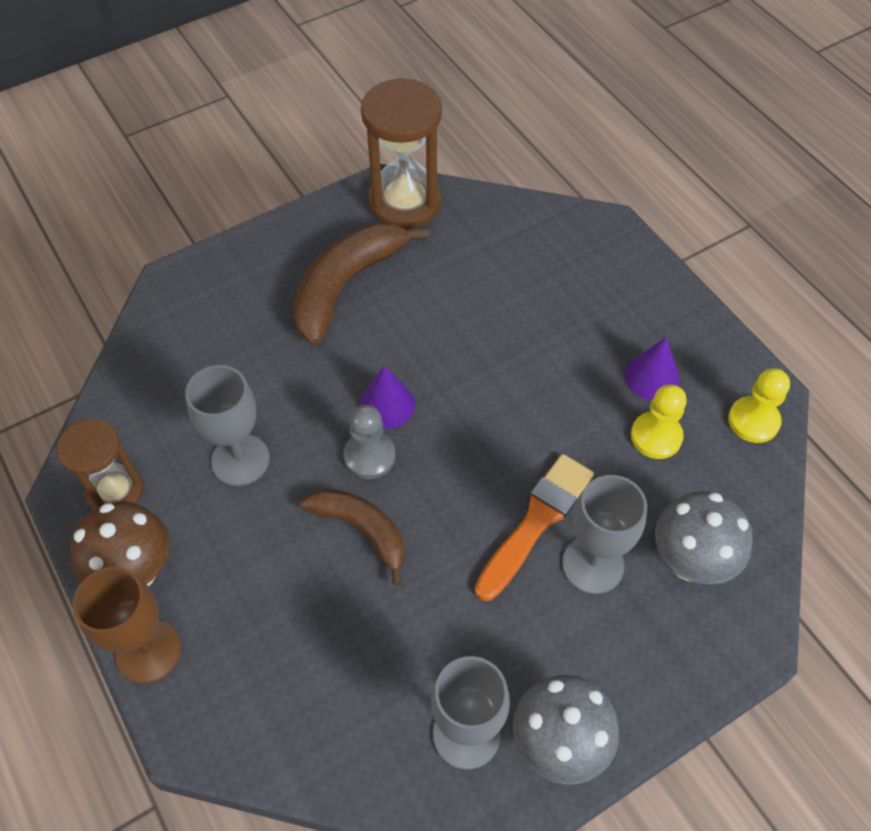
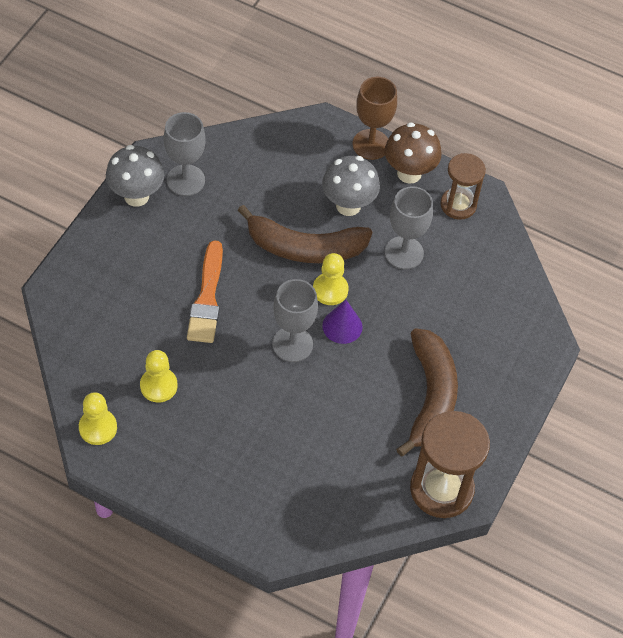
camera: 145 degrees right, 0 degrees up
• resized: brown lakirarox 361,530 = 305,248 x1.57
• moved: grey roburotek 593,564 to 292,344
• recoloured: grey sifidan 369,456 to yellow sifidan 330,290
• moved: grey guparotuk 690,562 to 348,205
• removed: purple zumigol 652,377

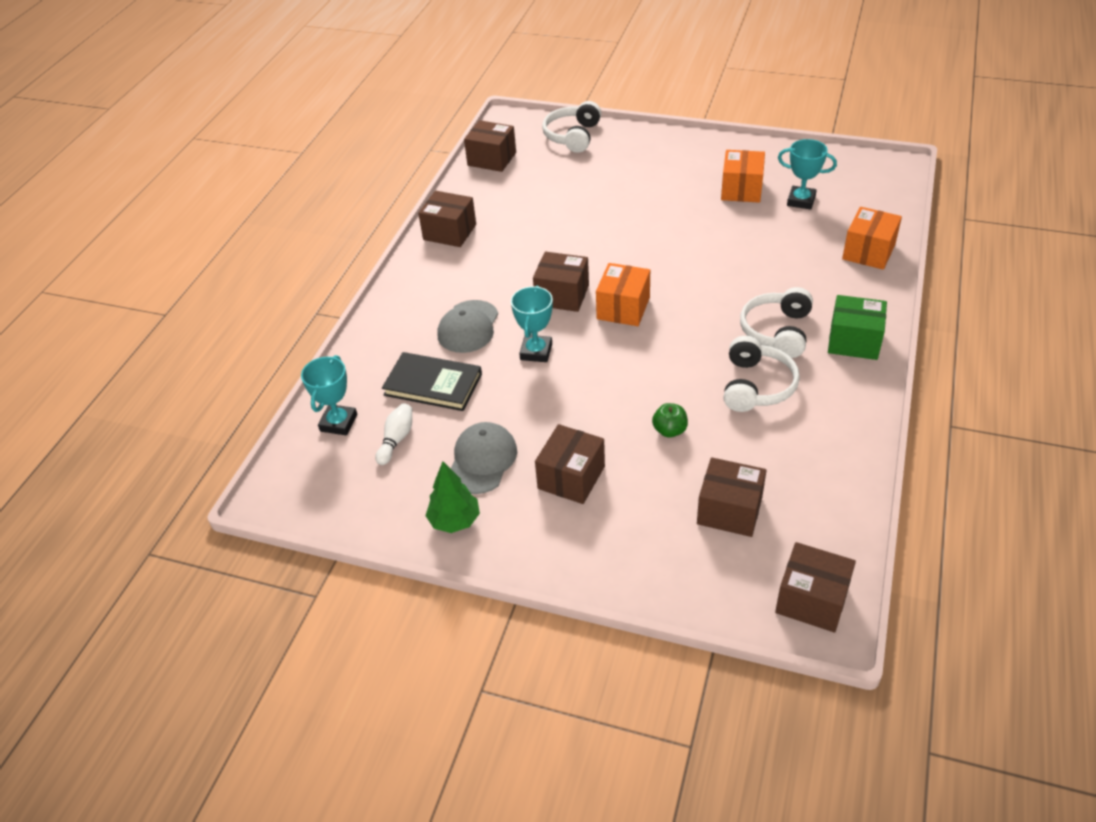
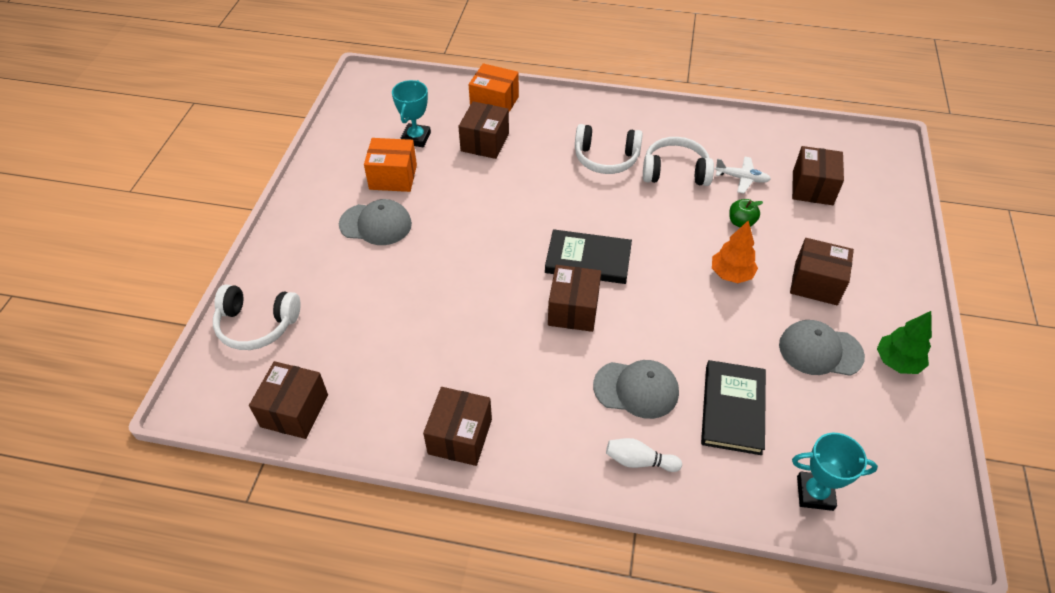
camera: 100 degrees left, 5 degrees up
• added: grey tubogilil 376,224
• moved: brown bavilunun 811,600 to 485,142
• replaced: orange bavilunun 623,308 to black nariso 588,259
• moved: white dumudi 396,439 to 639,461
• added: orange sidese 731,274
• added: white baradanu 742,178
• removed: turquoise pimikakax 536,352
• removed: green bavilunun 854,341

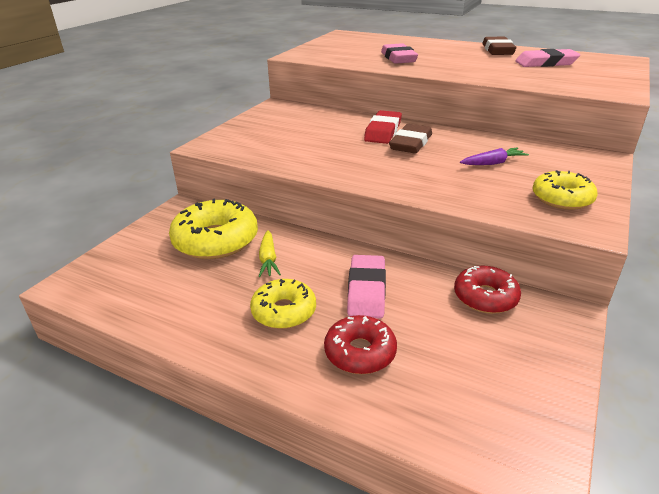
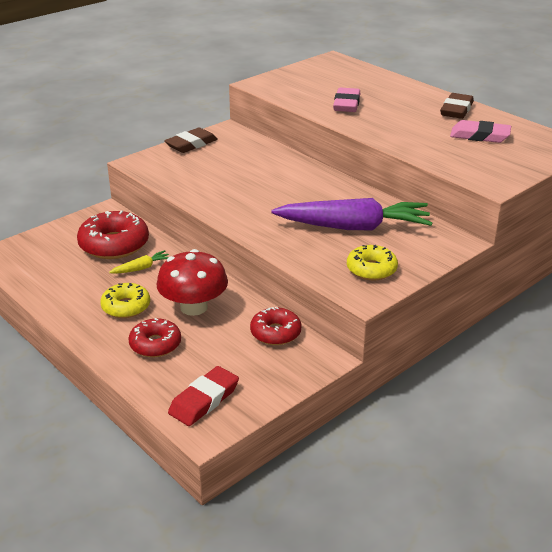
camera: 20 degrees right, 0 degrees up
• recoloured: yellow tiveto 216,240 to red tiveto 114,244
• turned: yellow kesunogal 268,259 = 141,268 135 degrees counterclockwise
• replaced: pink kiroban 366,290 to red guparotuk 194,307
• moved: brown kiroban 411,143 to 191,144
• moved: red kiroban 383,131 to 204,400
• resized: purple kesunogal 493,163 = 354,227 x2.39

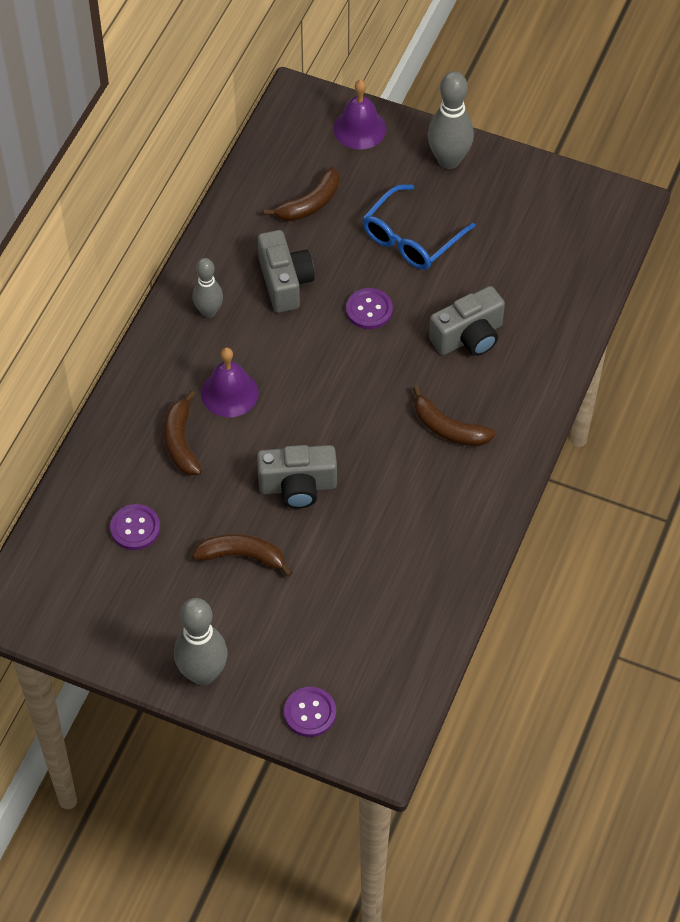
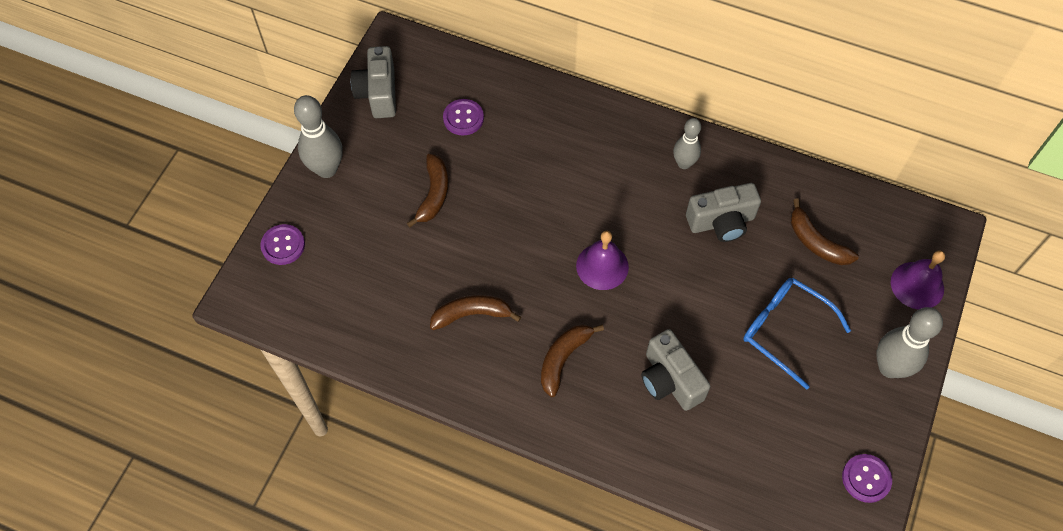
camera: 90 degrees right, 5 degrees up
• moved: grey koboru 298,486 to 378,93
• moved: brown lakirarox 181,442 to 472,314
• moved: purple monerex 229,393 to 602,266
• moved: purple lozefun 369,310 to 866,478

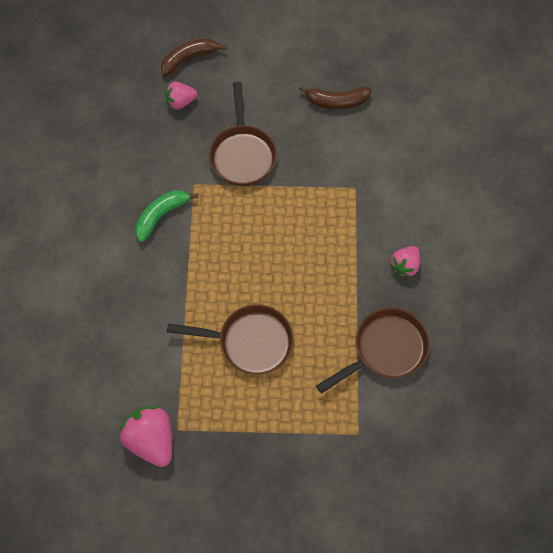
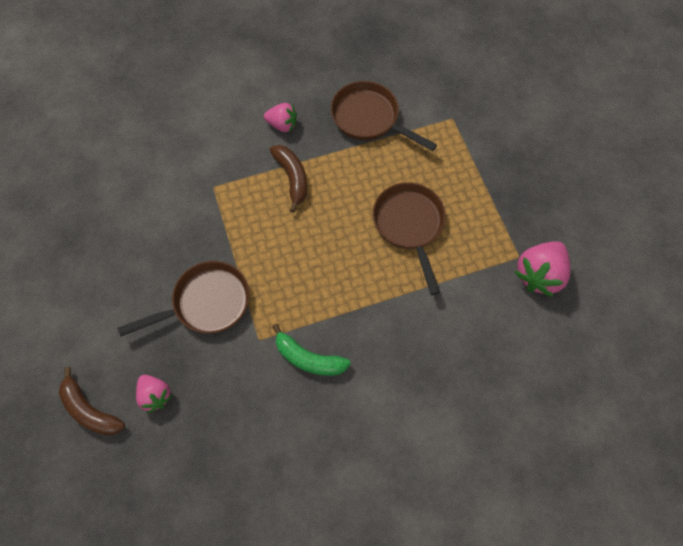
camera: 110 degrees left, 0 degrees up
• moved: brown lakirarox 337,102 to 292,178

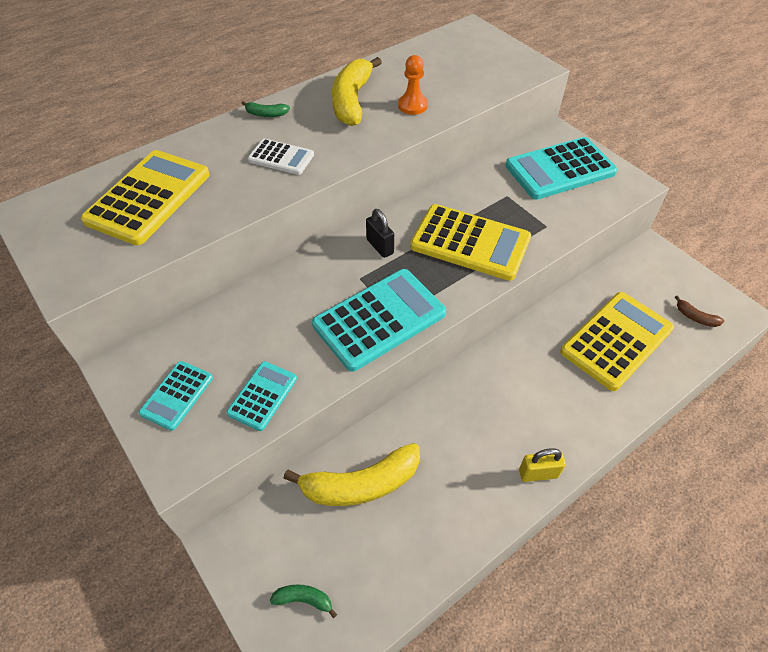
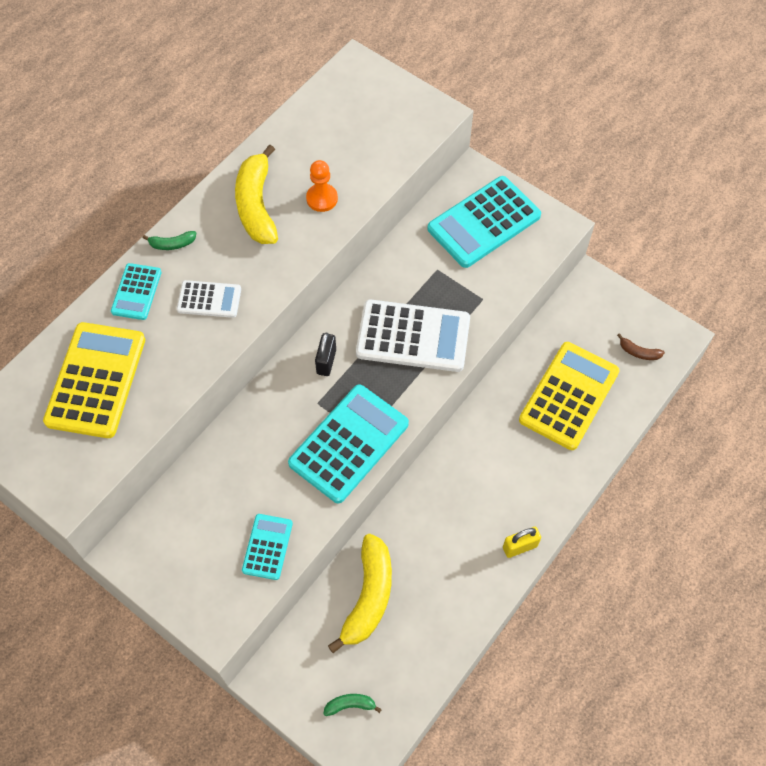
camera: 15 degrees left, 10 degrees up
• moved: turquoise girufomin 177,395 to 136,292
• turned: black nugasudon 380,246 = 326,361 60 degrees clockwise
• turned: yellow lakirarox 360,484 = 368,596 45 degrees counterclockwise
• recoloured: yellow girufomin 470,243 to white girufomin 413,336

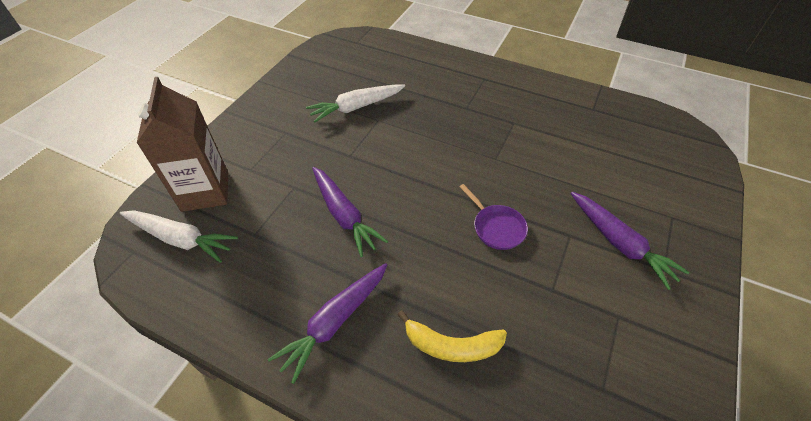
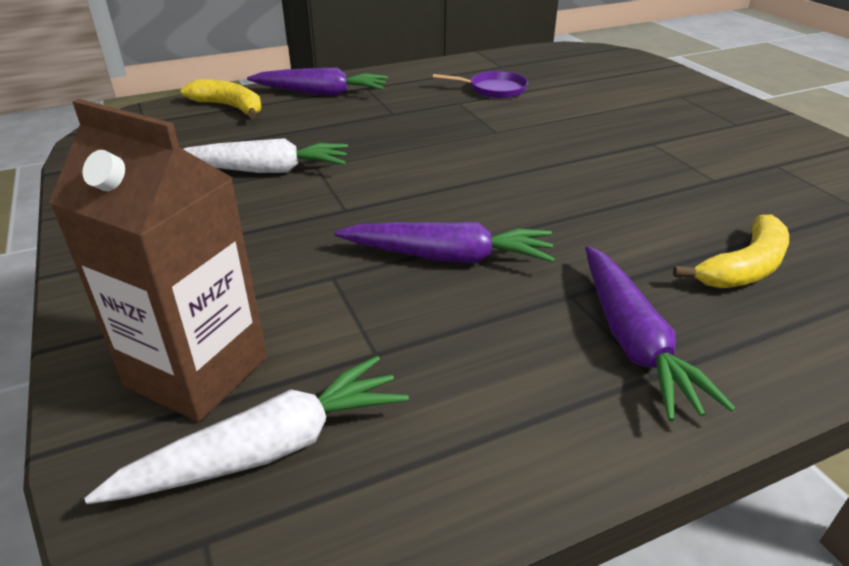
camera: 50 degrees left, 15 degrees down
• added: yellow lakirarox 229,107
• turned: white kesunogal 356,107 = 265,170 105 degrees counterclockwise
• moved: purple kesunogal 619,243 to 321,93
• moved: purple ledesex 496,227 to 493,89

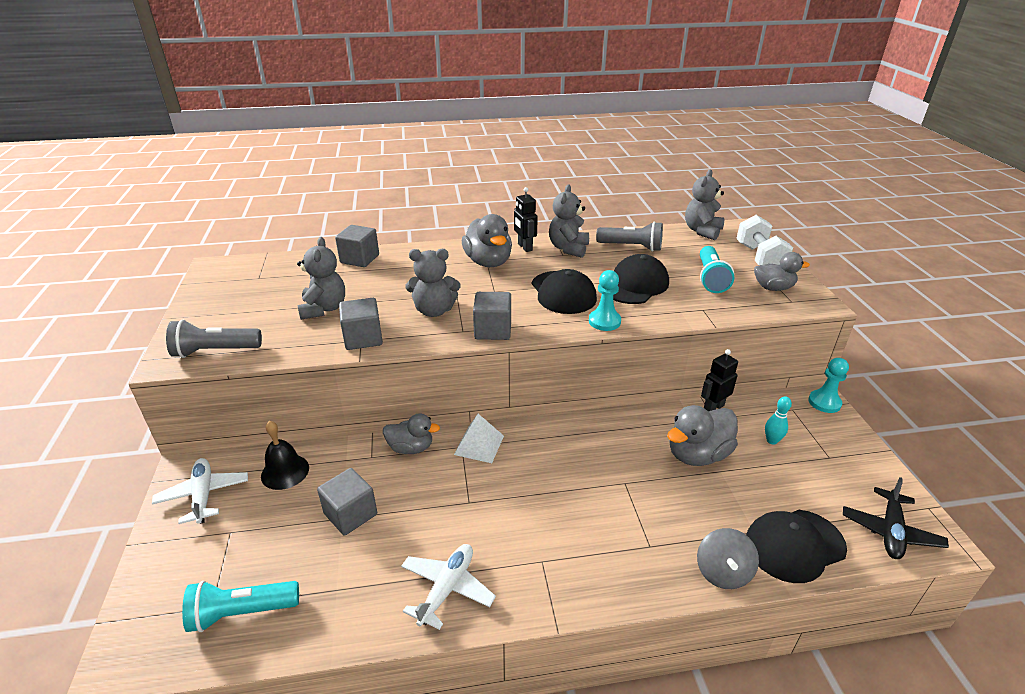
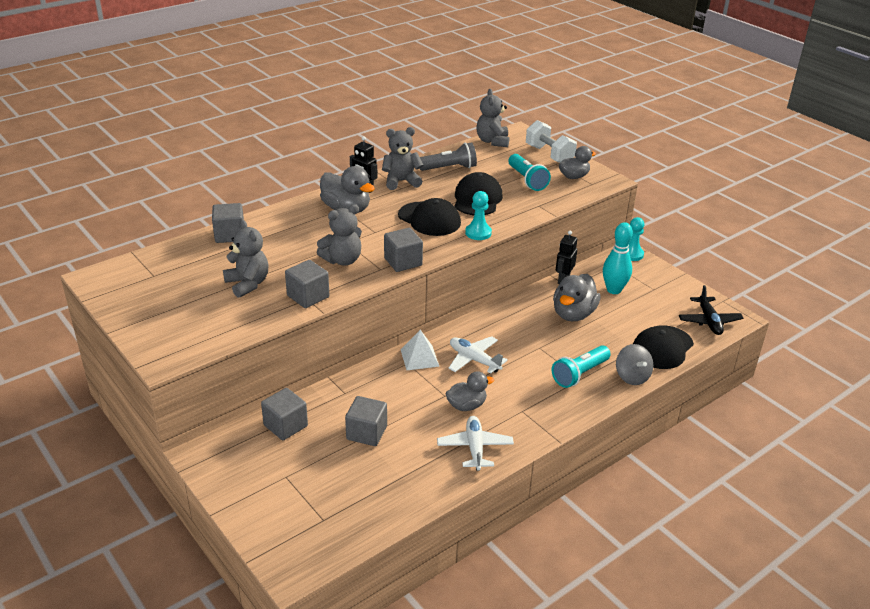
camera: 30 degrees left, 0 degrees up
• replaced: black monerex 285,471 to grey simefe 285,425
• turned: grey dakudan 568,248 = 401,181 90 degrees clockwise
• moved: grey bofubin 411,448 to 466,405
• moved: white baradanu 203,495 to 474,360
• moved: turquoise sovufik 242,612 to 580,374
• resized: turquoise dumudi 772,440 = 614,290 x1.80
• removed: grey sovufik 215,351

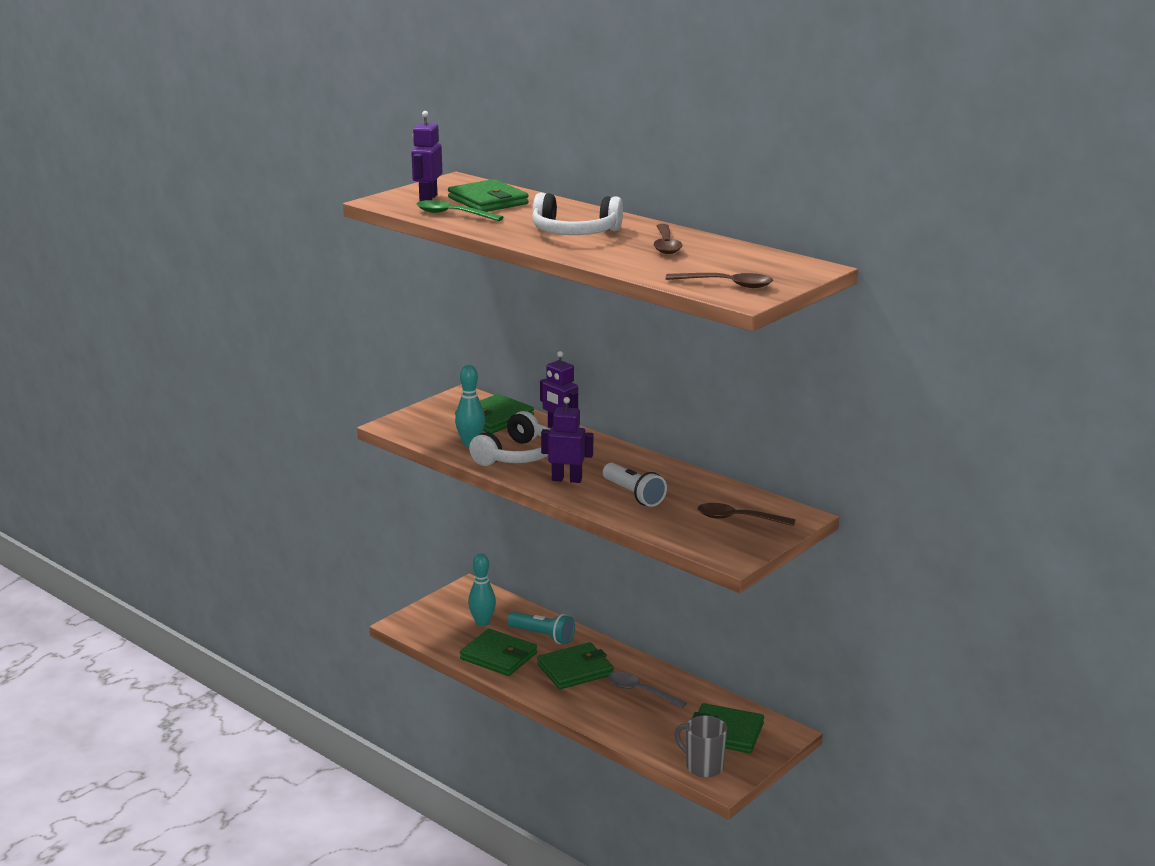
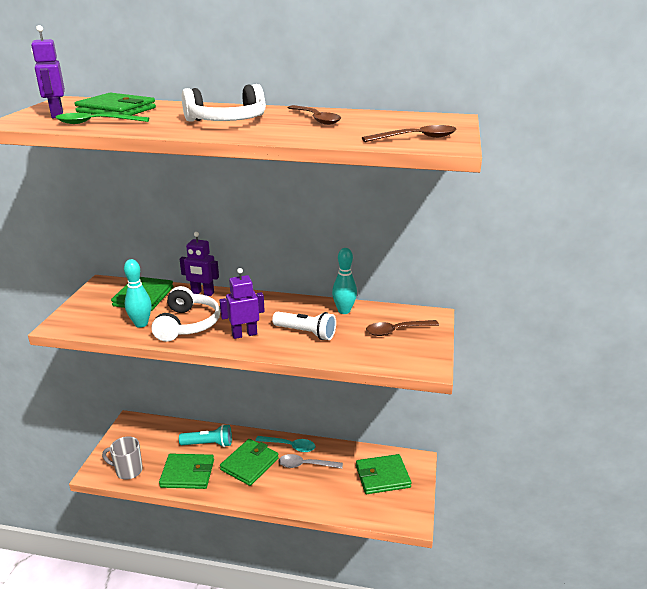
camera: 30 degrees left, 5 degrees up
• moved: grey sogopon 703,766 to 128,471
• added: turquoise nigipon 289,446
• moved: turquoise dumudi 482,622 to 344,311

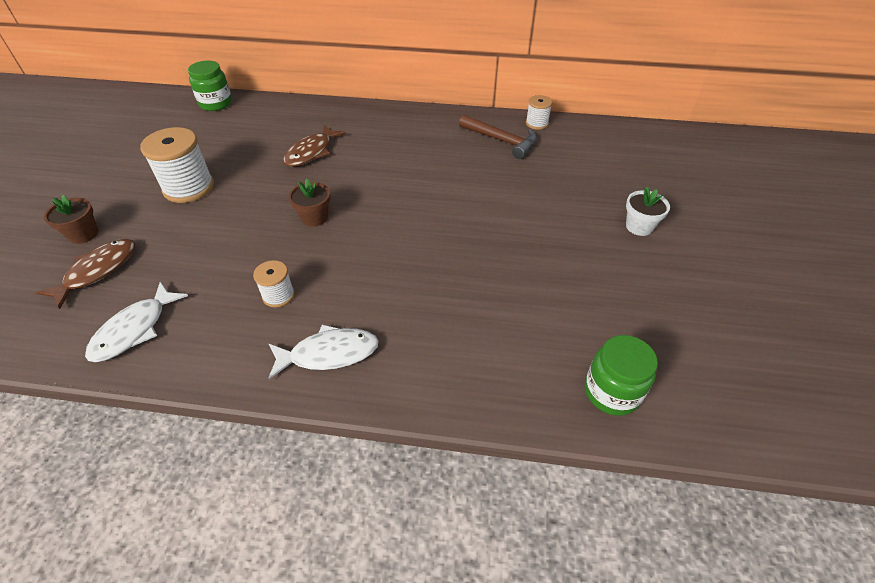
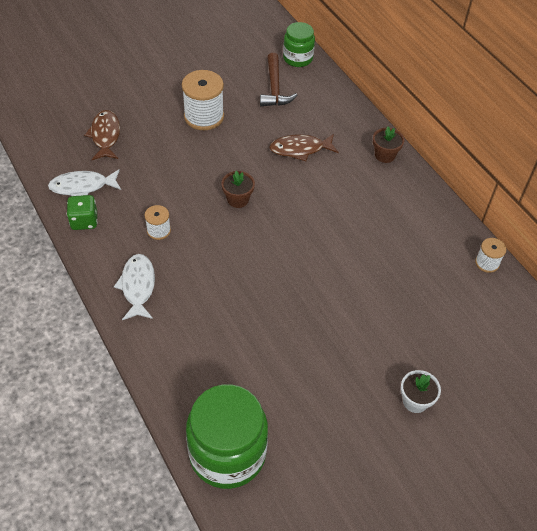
camera: 50 degrees right, 5 degrees up
• added: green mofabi 84,221
• turned: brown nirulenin 98,271 = 105,135 90 degrees counterclockwise
• turned: white nirulenin 329,354 = 138,286 135 degrees counterclockwise
• resized: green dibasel 612,392 = 227,454 x1.74
• moved: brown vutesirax 501,140 to 275,88
• moved: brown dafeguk 83,234 to 385,155

